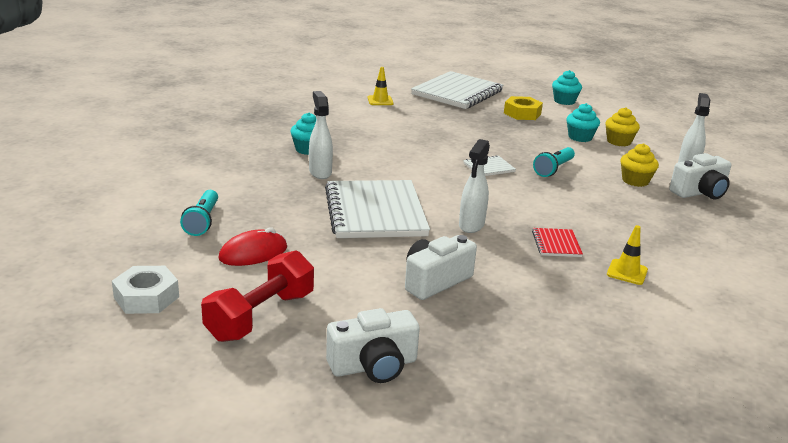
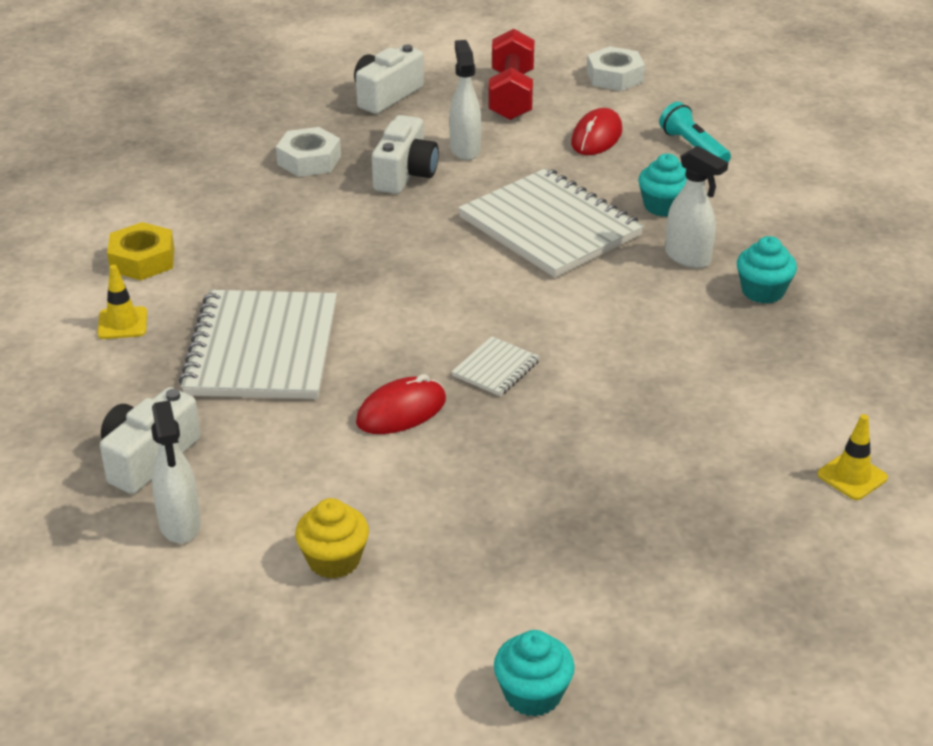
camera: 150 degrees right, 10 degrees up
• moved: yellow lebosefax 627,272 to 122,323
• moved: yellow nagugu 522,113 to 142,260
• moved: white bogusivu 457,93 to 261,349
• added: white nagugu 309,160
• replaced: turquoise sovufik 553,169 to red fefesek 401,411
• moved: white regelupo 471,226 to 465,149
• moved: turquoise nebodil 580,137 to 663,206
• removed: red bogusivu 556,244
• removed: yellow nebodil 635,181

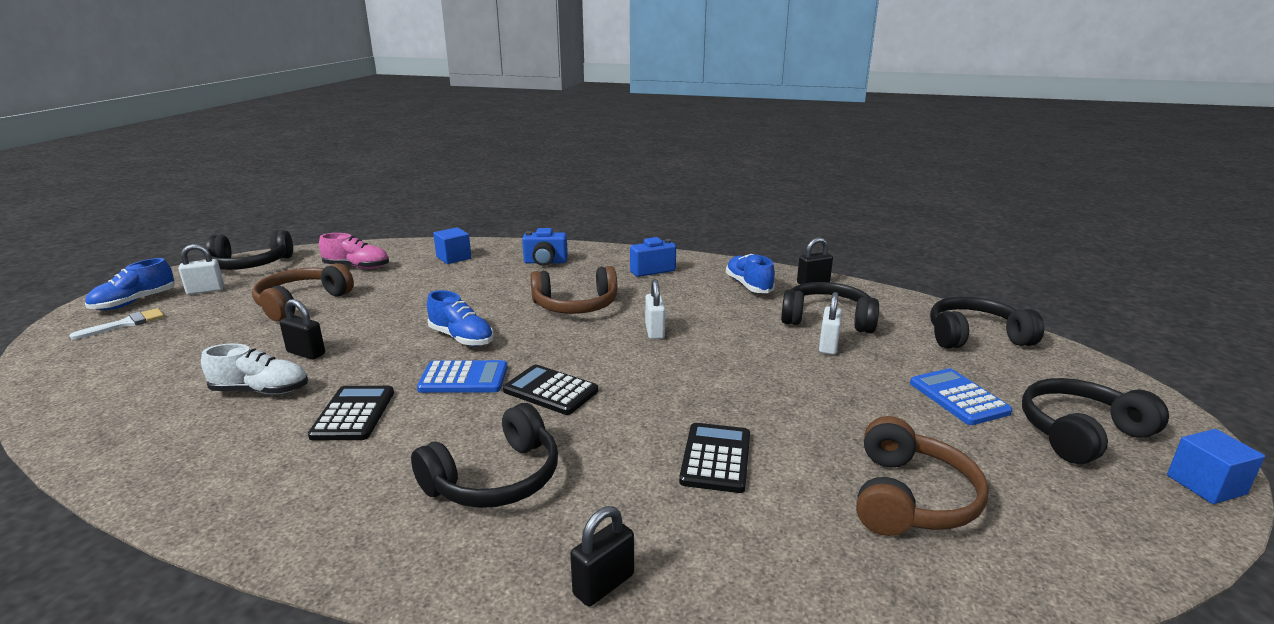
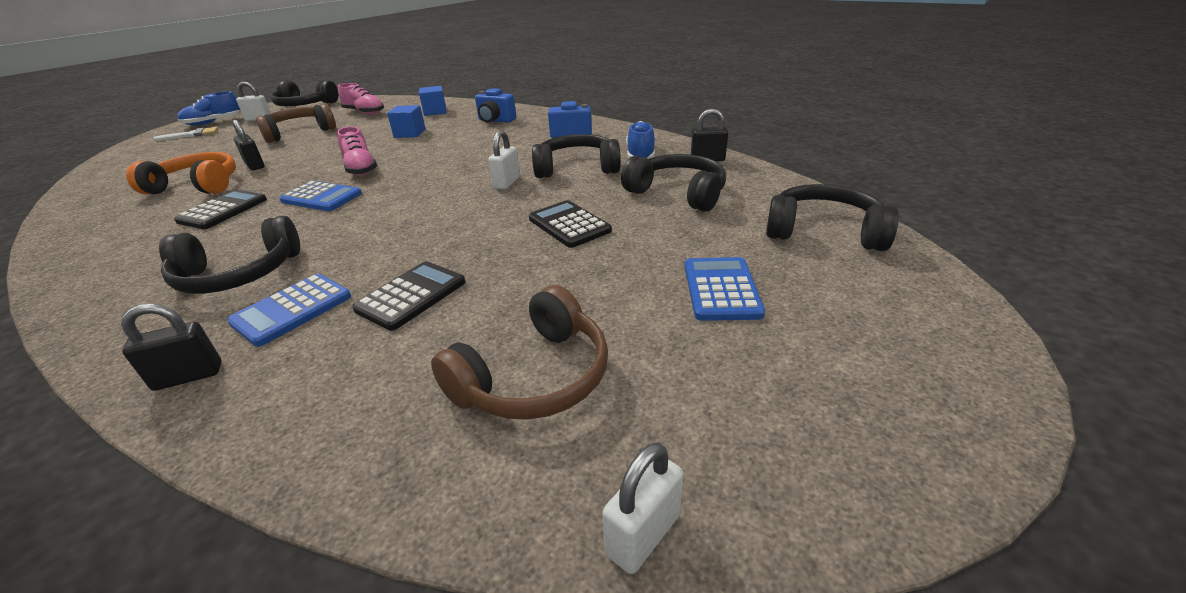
camera: 25 degrees right, 10 degrees up
• replaced: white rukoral 261,391 to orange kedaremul 197,186
• added: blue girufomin 292,310
• recoloured: blue rukoral 461,338 to pink rukoral 360,168
• moved: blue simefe 1205,485 to 410,133
• moved: black girufomin 550,391 to 569,225
• moved: black kedaremul 1081,433 to 577,168
• moved: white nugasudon 828,346 to 643,534
• removed: brown kedaremul 576,305

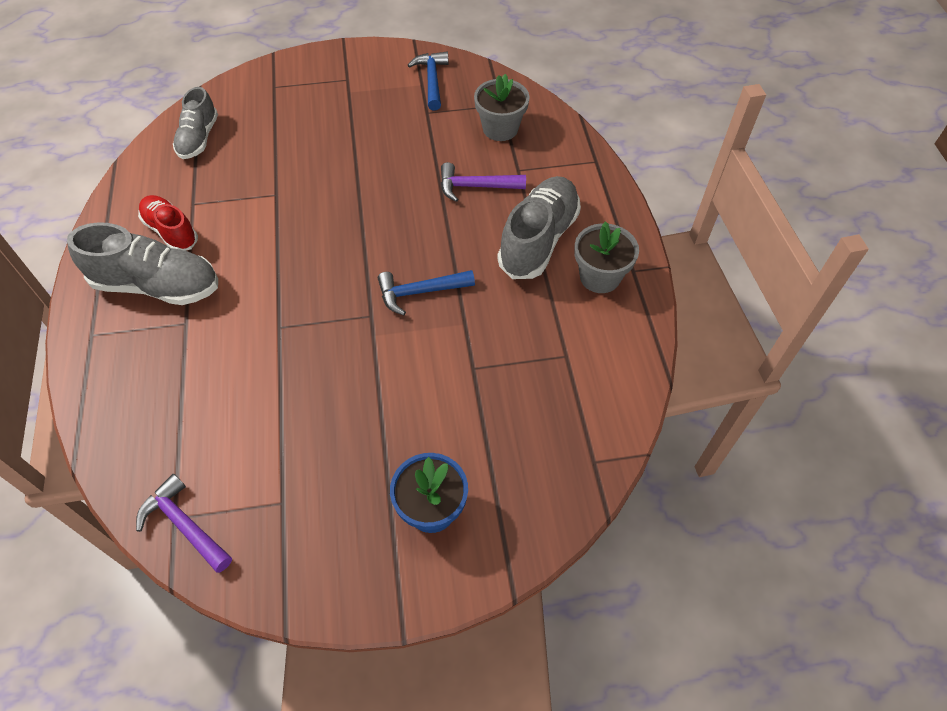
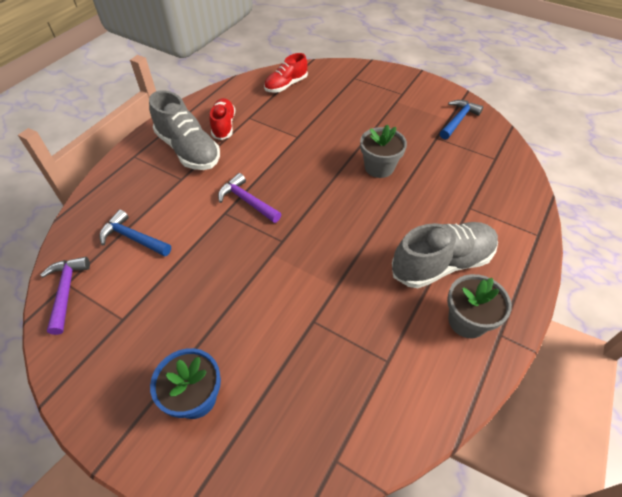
camera: 40 degrees right, 5 degrees down
• moved: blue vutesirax 420,292 to 133,238
• moved: purple vutesirax 476,186 to 247,201
• recoloured: grey rukoral 199,138 to red rukoral 286,85
• moved: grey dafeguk 500,128 to 379,167

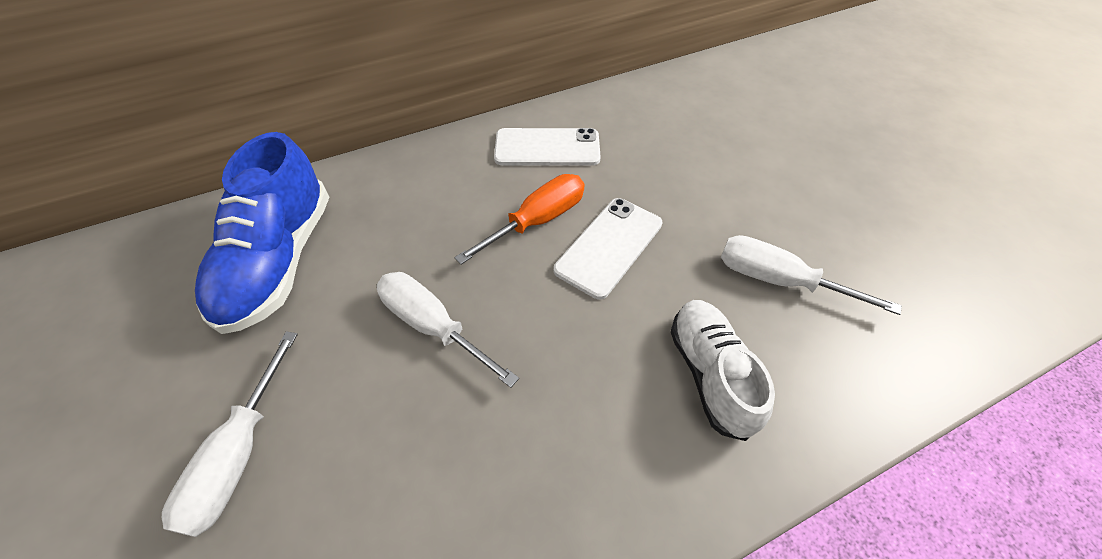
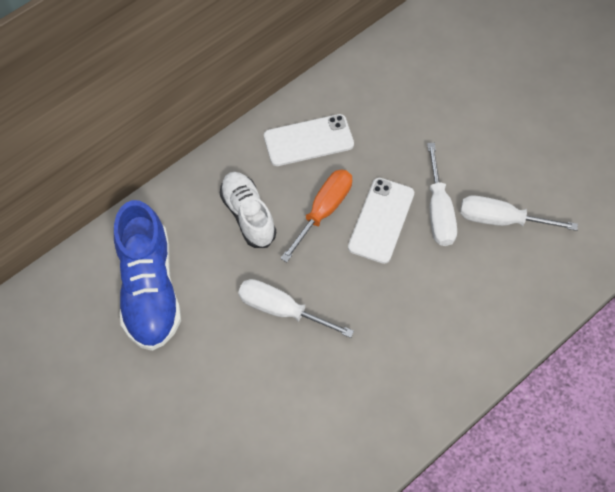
camera: 15 degrees left, 10 degrees up
• moved: white rukoral 710,374 to 248,215
• moved: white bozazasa 239,455 to 438,211

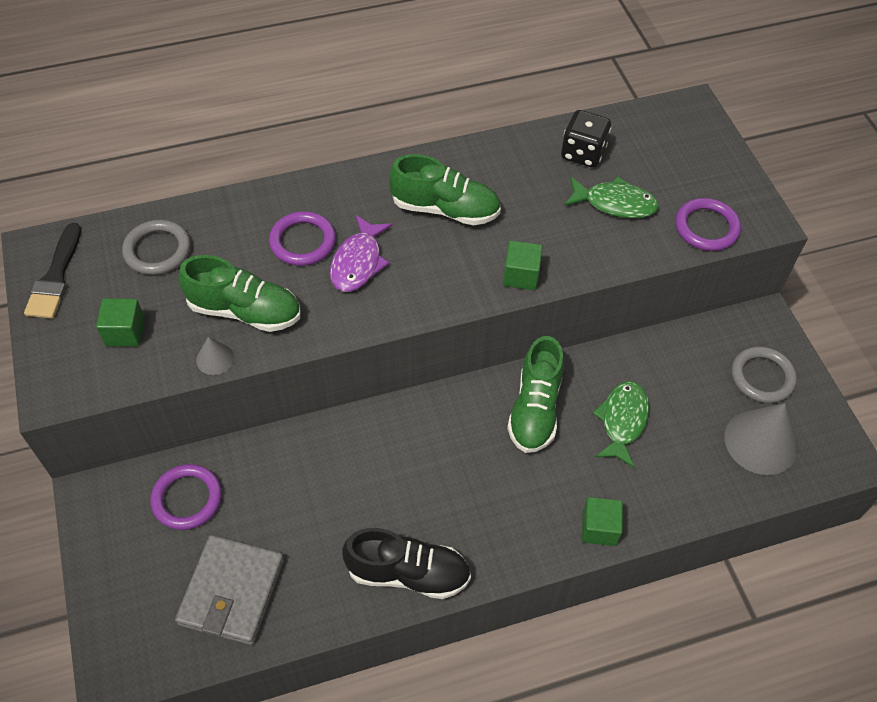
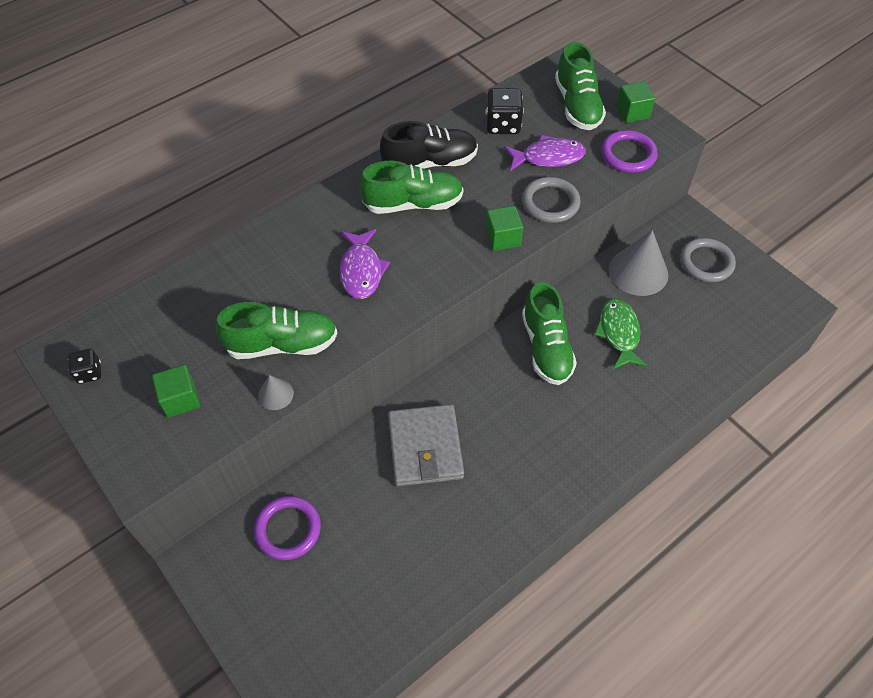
camera: 20 degrees left, 0 degrees up
• replaced: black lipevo 55,277 to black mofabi 89,373
• moved: black rukoral 408,573 to 430,163
• moved: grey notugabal 231,592 to 425,447
• recoloured: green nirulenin 615,203 to purple nirulenin 548,157
• moved: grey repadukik 157,250 to 550,203
• added: green rukoral 577,106
• moved: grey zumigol 761,442 to 638,272
• moved: green simefe 599,528 to 632,112
• removed: purple repadukik 303,241

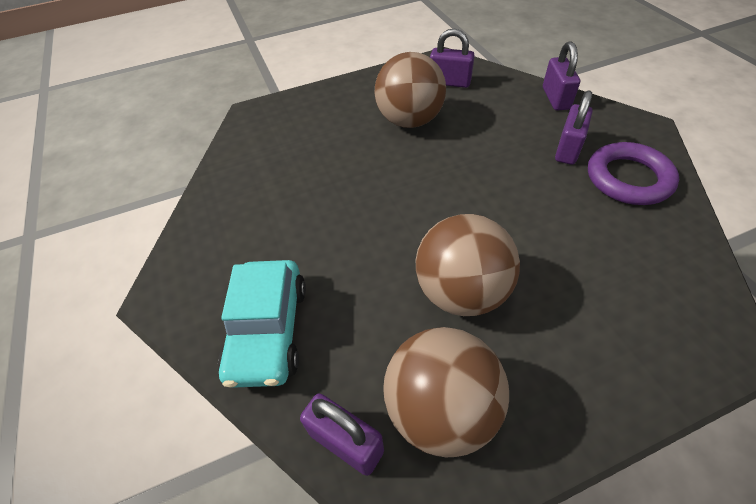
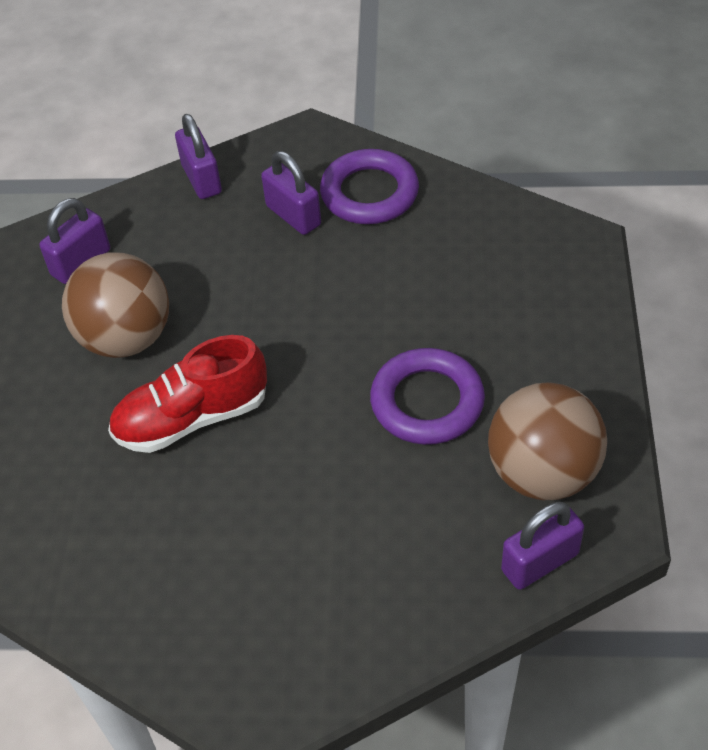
camera: 65 degrees left, 0 degrees up
• added: red rukoral 192,418
• turned: purple nugasudon 555,98 = 201,179 45 degrees clockwise
• replaced: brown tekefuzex 461,292 to purple repadukik 427,402
• removed: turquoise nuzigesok 268,330

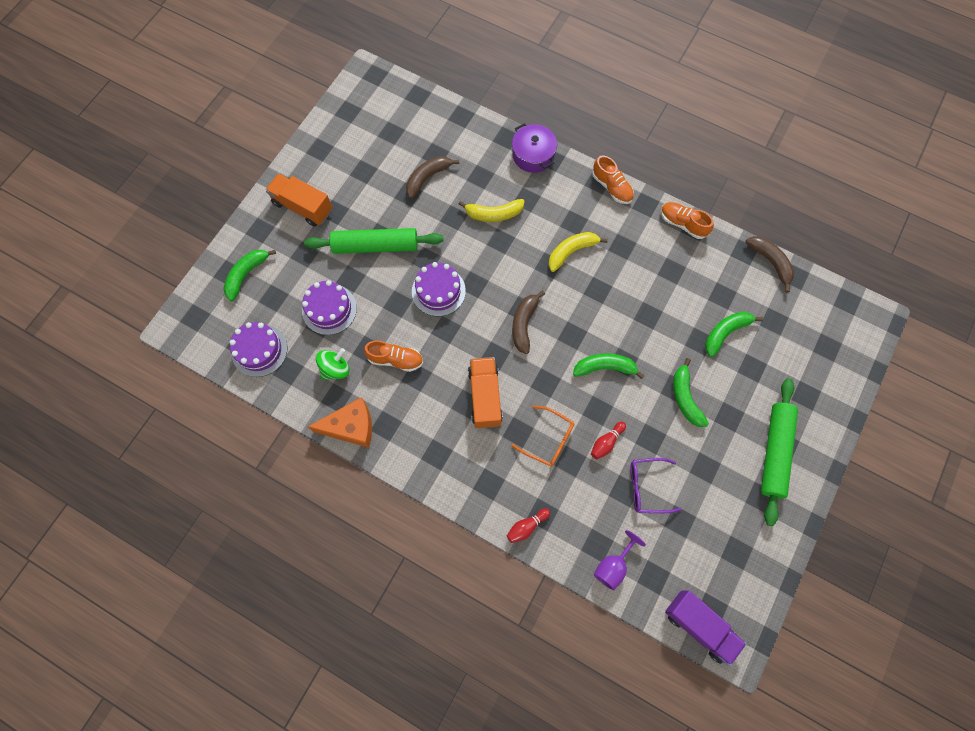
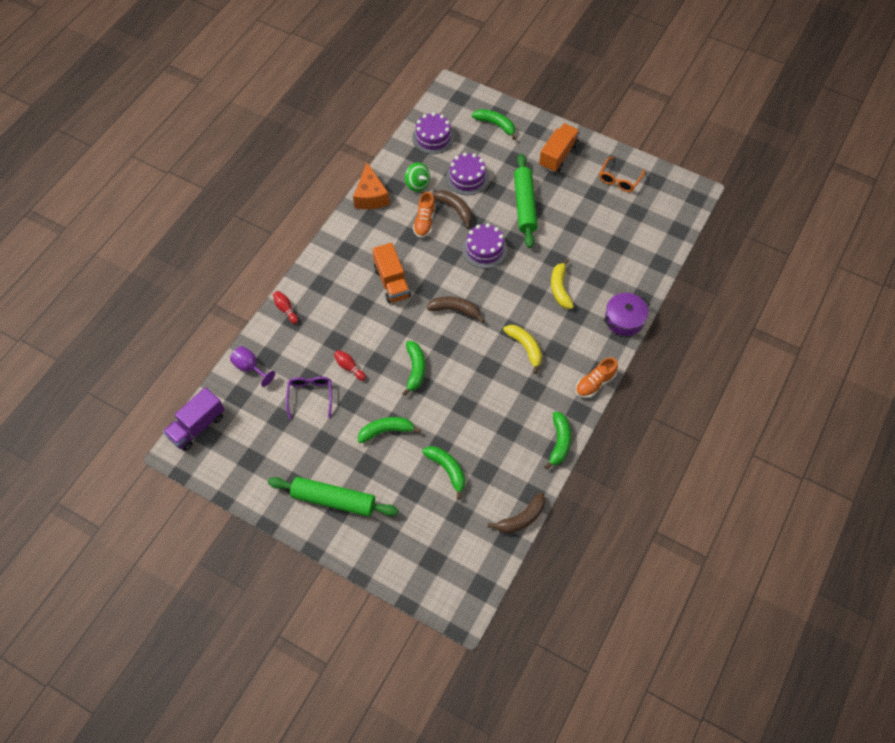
camera: 90 degrees right, 10 degrees down
• turned: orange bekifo 485,397 = 392,282 75 degrees clockwise
• moved: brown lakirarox 427,178 to 455,209
• replaced: orange rukoral 683,224 to green lakirarox 559,442
• moved: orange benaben 548,439 to 619,179

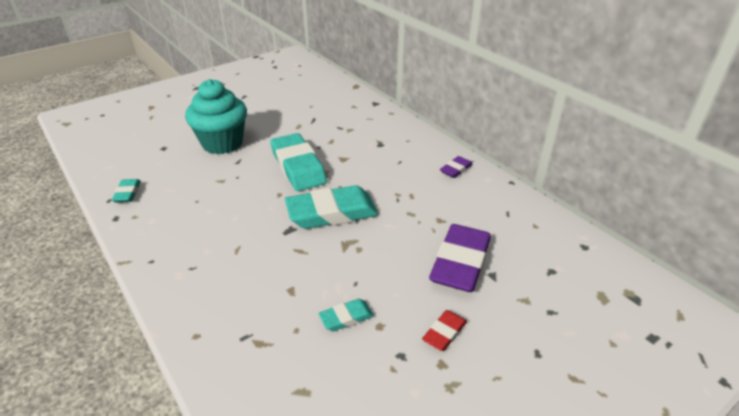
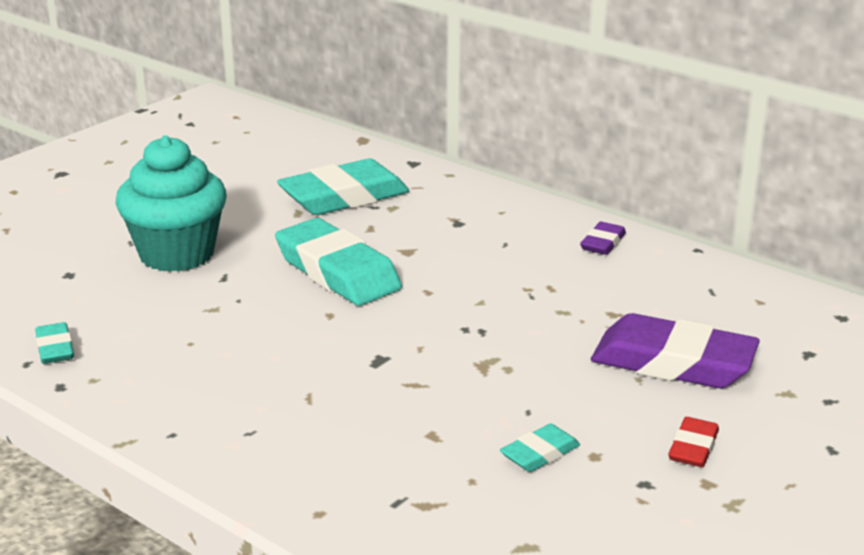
camera: 15 degrees left, 10 degrees down
• moved: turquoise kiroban 332,213 to 344,197
• turned: purple kiroban 460,263 = 673,363 75 degrees counterclockwise

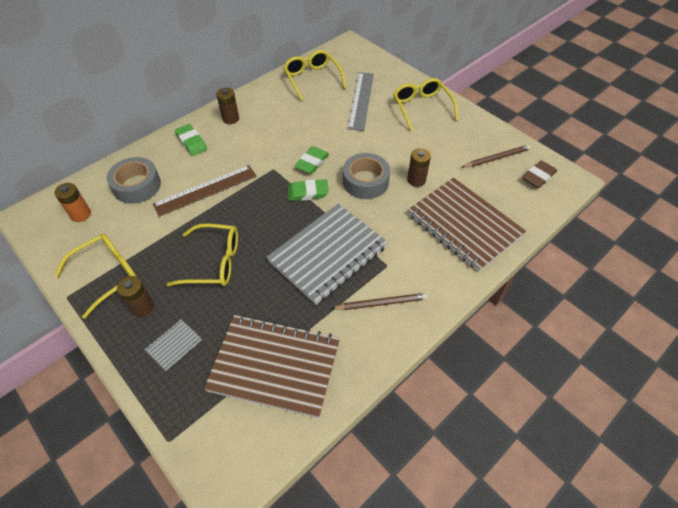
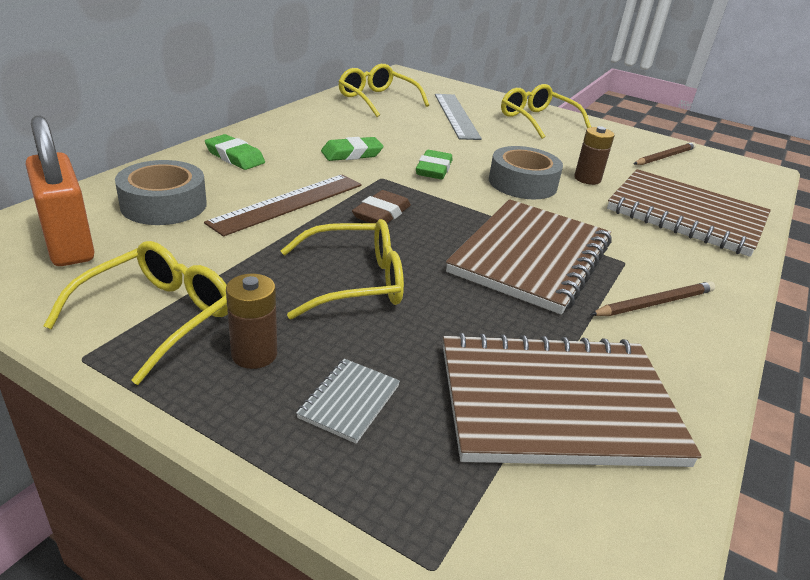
camera: 20 degrees left, 20 degrees down
• replaced: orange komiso 81,214 to orange nugasudon 69,244
• moved: green kiroban 307,192 to 351,154
• moved: brown kiroban 538,177 to 381,214
• recoloured: grey bogusivu 328,254 to brown bogusivu 531,257
• removed: brown komiso 230,119

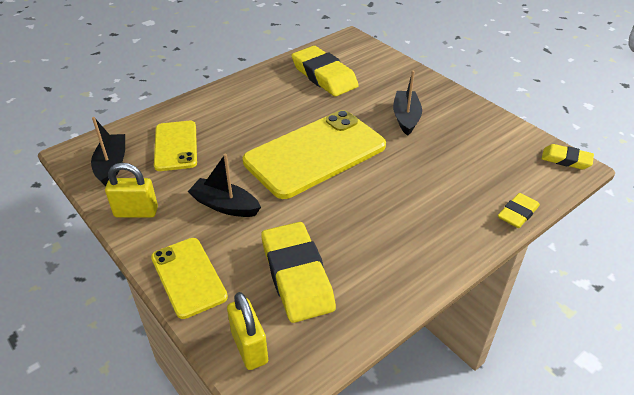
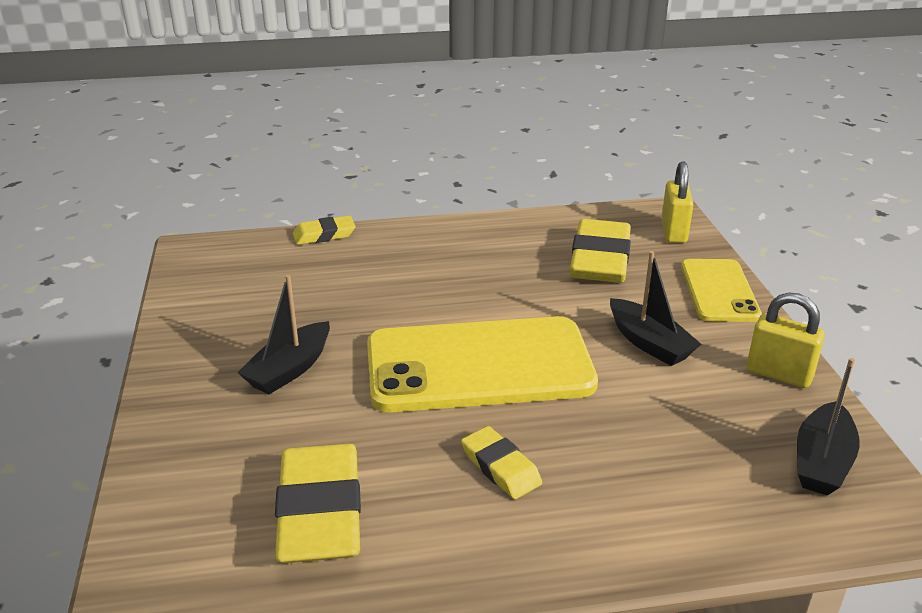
camera: 150 degrees left, 10 degrees down
• moved: yellow kiroban 566,160 to 500,467
• removed: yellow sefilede 176,146

